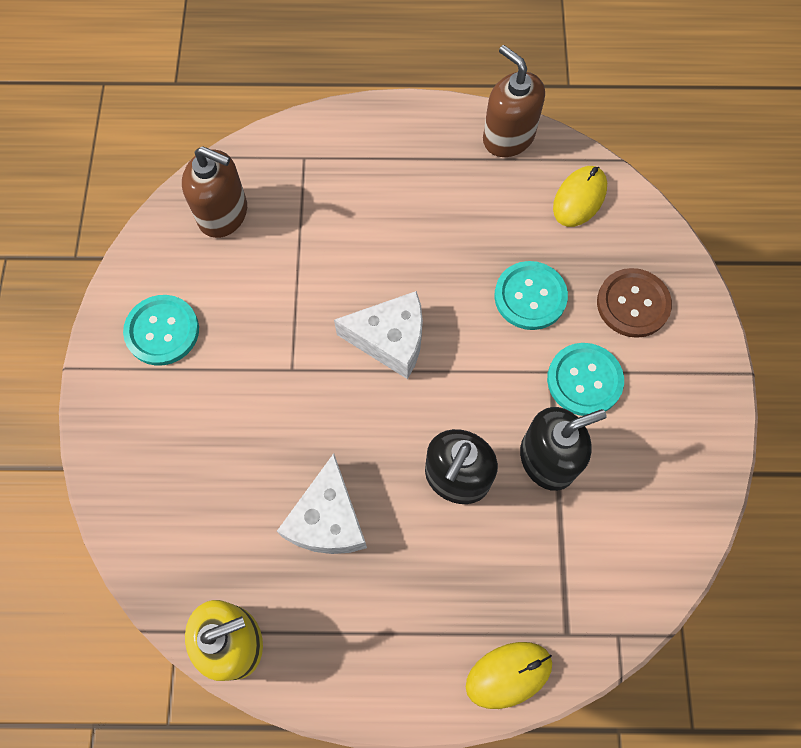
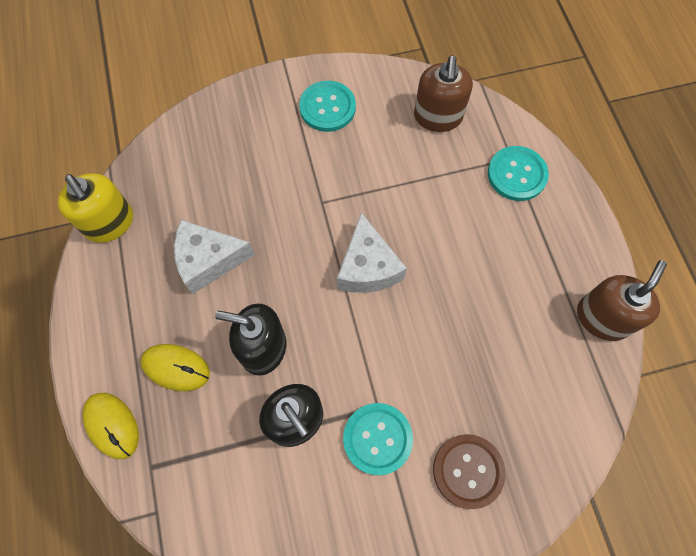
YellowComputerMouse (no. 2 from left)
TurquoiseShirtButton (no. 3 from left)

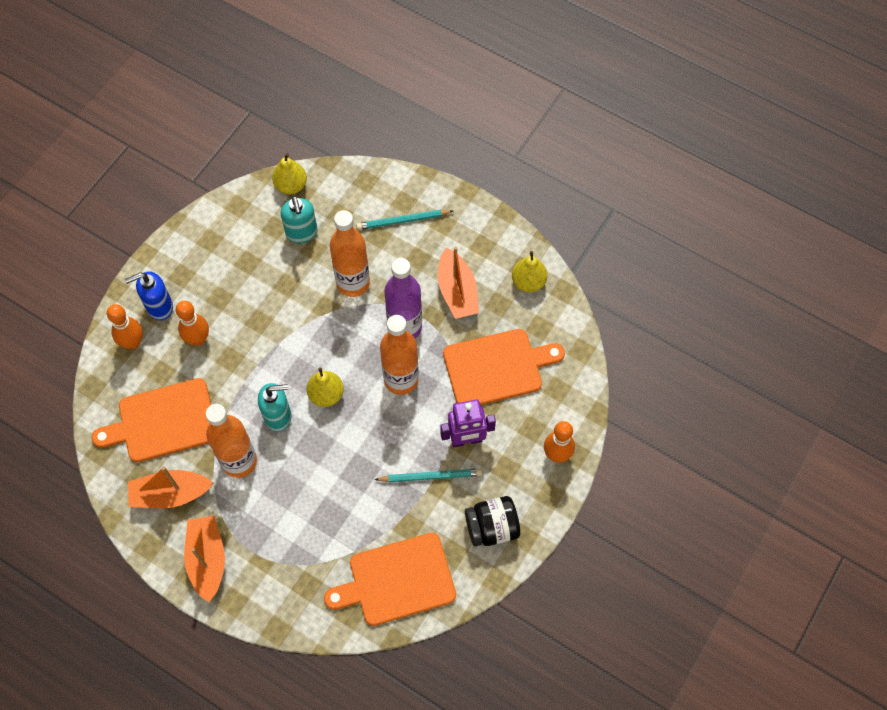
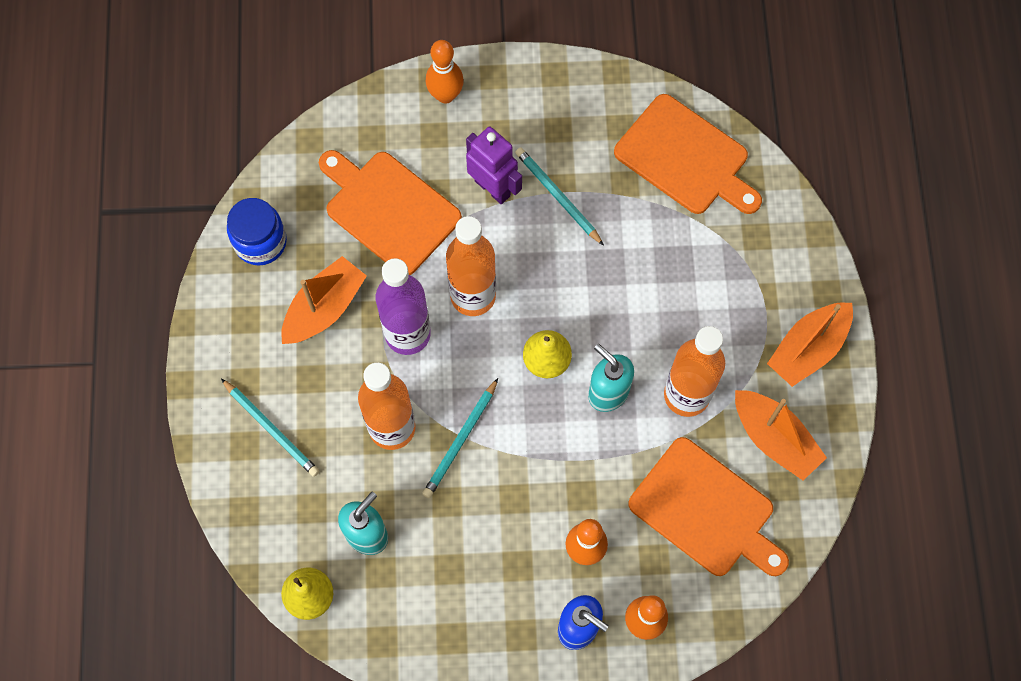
BluePreserveJar
JetBlackPreserveJar
TurquoiseLeadPencil (no. 2 from left)

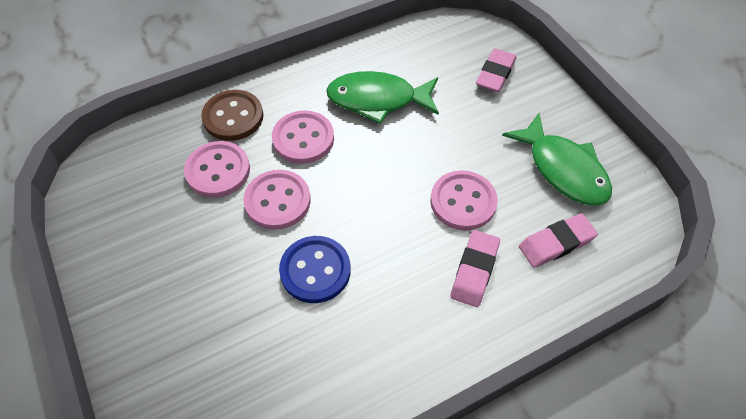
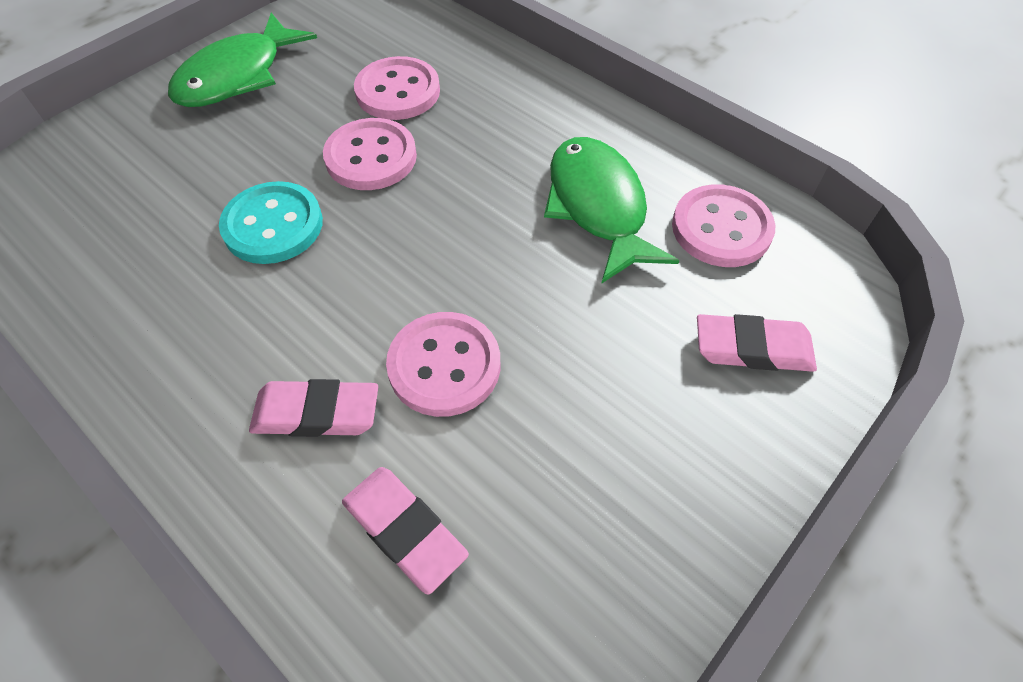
RussetShirtButton
RosyShirtButton (no. 4 from left)
EmeraldFishFigure (no. 1 from left)
TurquoiseShirtButton

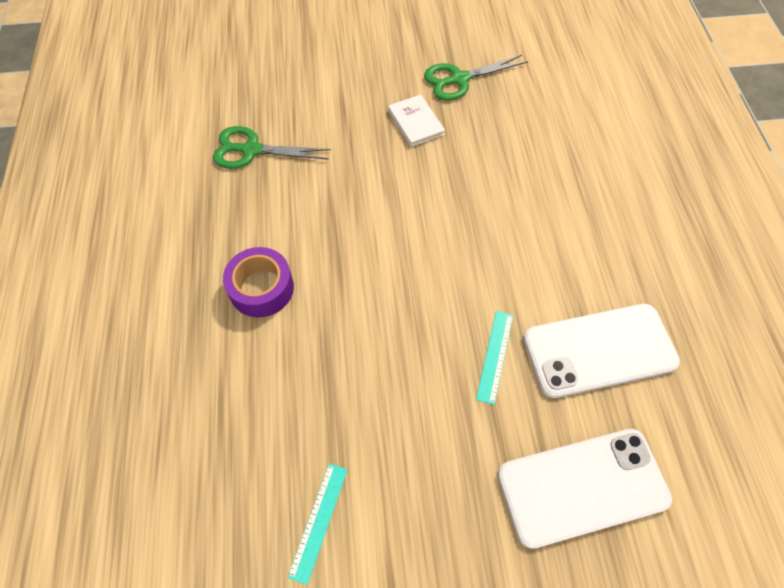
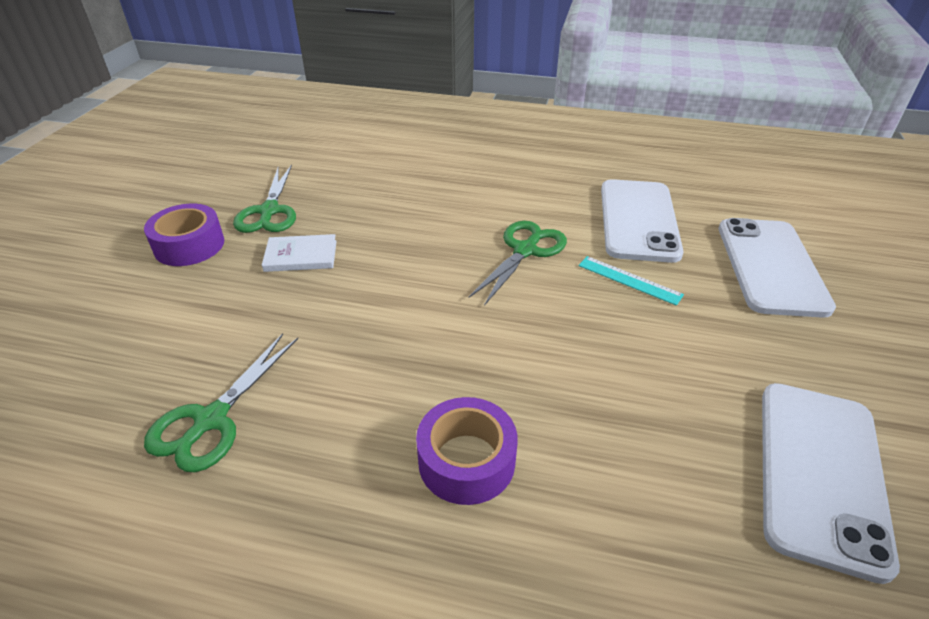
SnowWhiteMobilePhone (no. 3 from left)
PurpleStickyTape (no. 1 from left)
EmeraldShears (no. 3 from left)

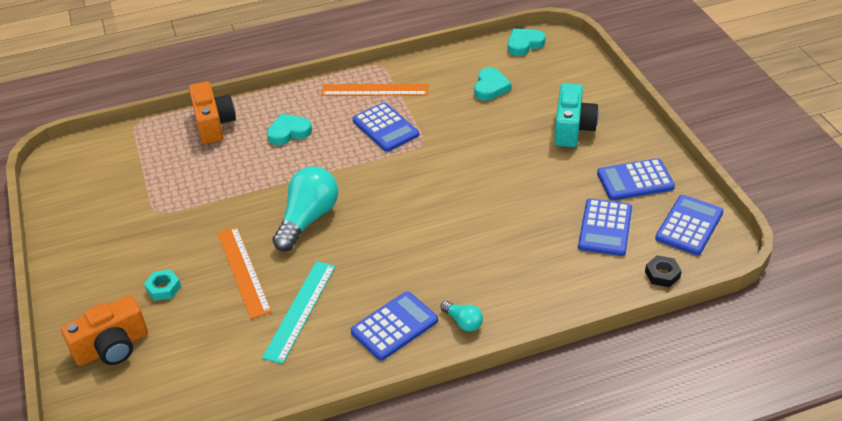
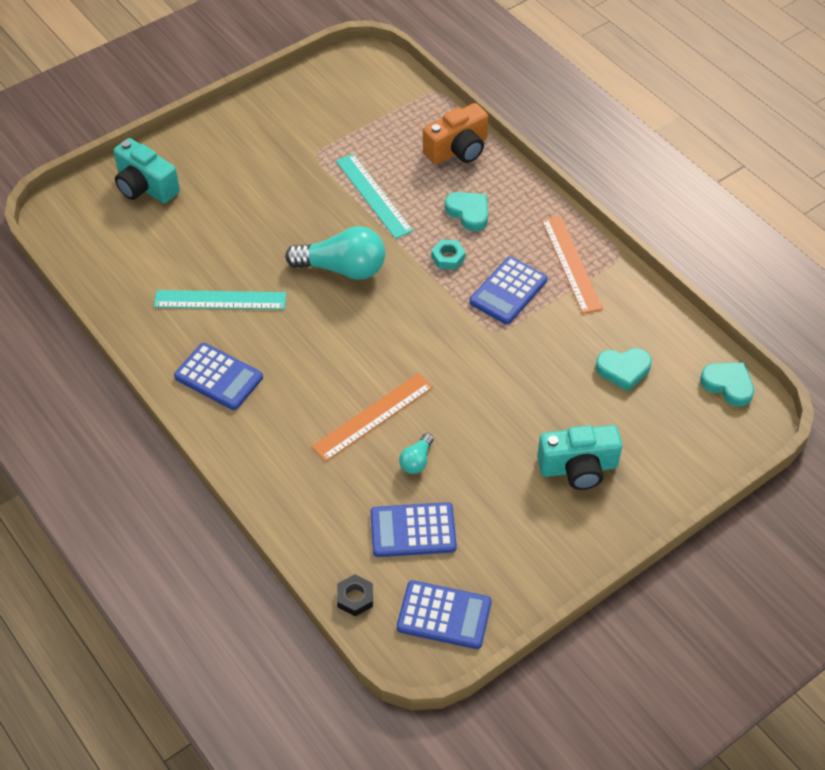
BlueCalculator (no. 4 from left in the first image)
OrangeStraightedge (no. 1 from left)
TurquoiseNut
TurquoiseCompactCamera (no. 1 from left)
TurquoiseLightbulb (no. 2 from left)
TurquoiseStraightedge (no. 2 from left)

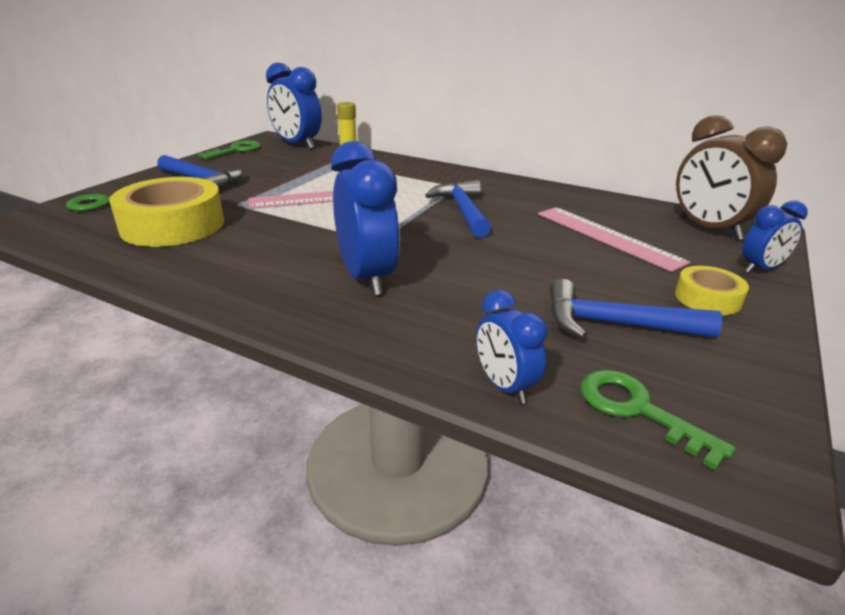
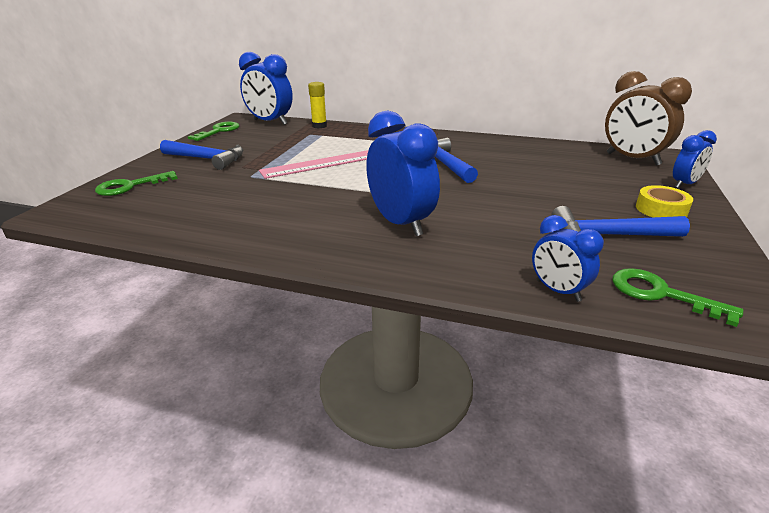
YellowStickyTape (no. 1 from left in the first image)
RosyStraightedge (no. 2 from left in the first image)

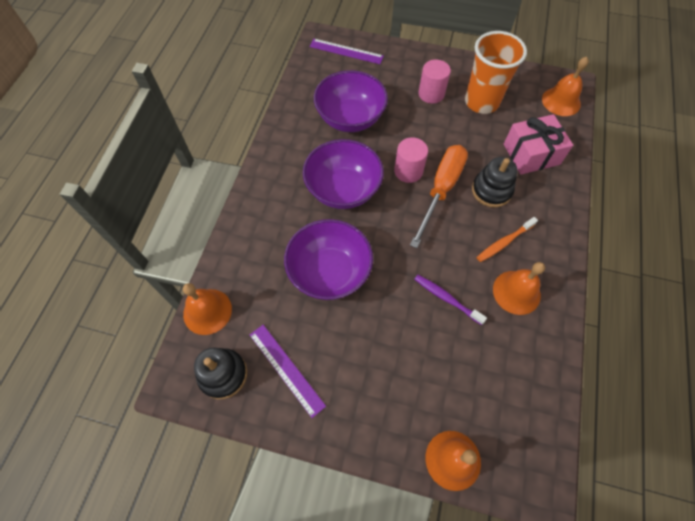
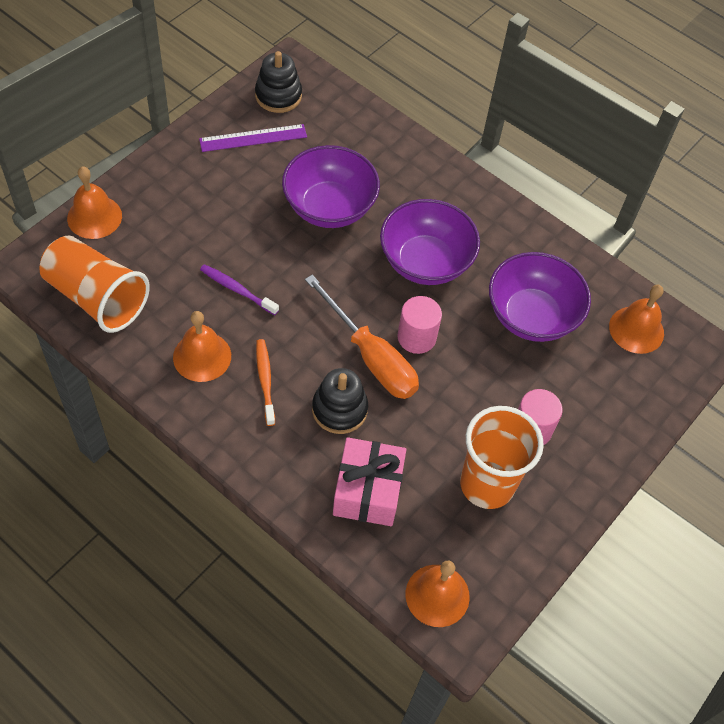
PurpleStraightedge (no. 2 from left in the first image)
PurpleToothbrush
OrangeSchoolBell (no. 4 from left)
OrangeBeaker (no. 1 from left)

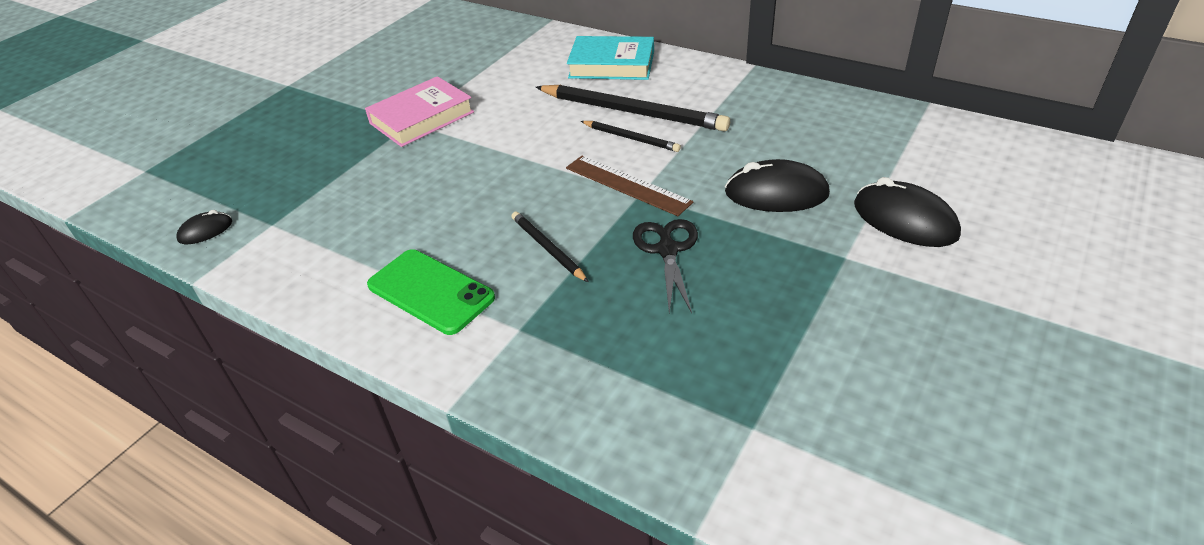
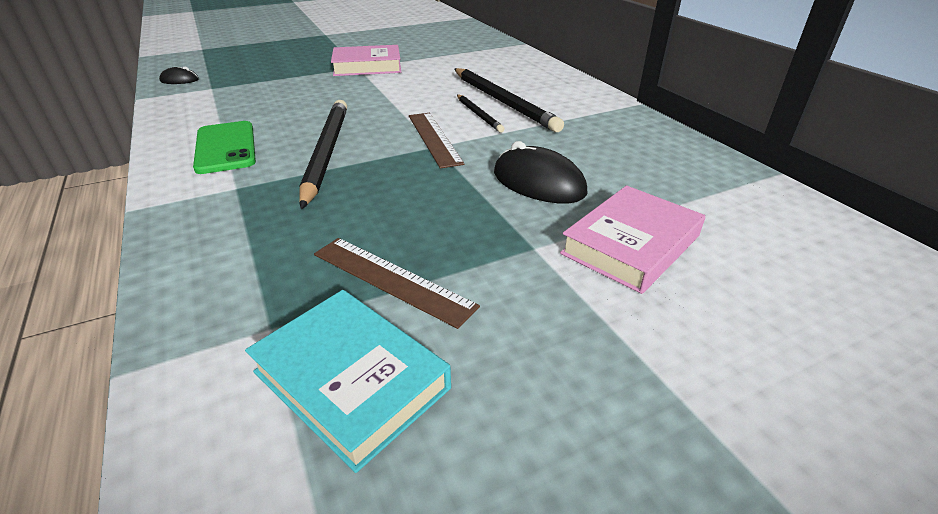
TurquoiseHardcover
RosyHardcover (no. 2 from left)
JetBlackLeadPencil (no. 1 from left)
JetBlackShears
RussetStraightedge (no. 1 from left)

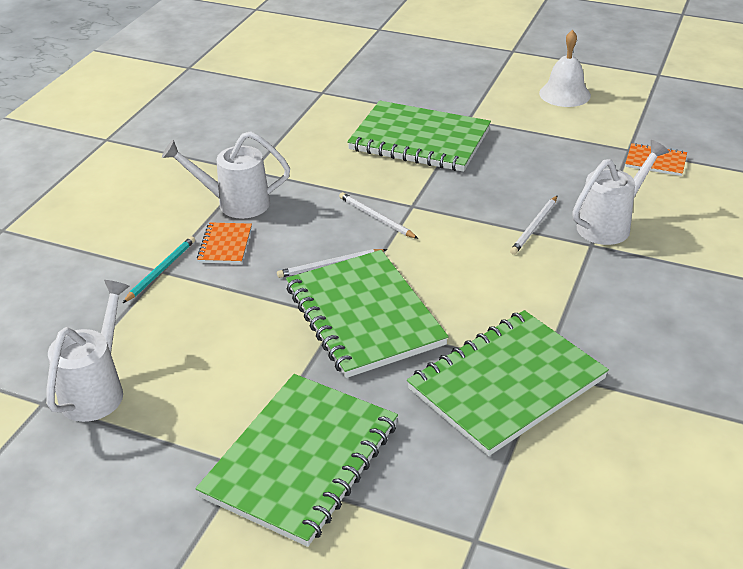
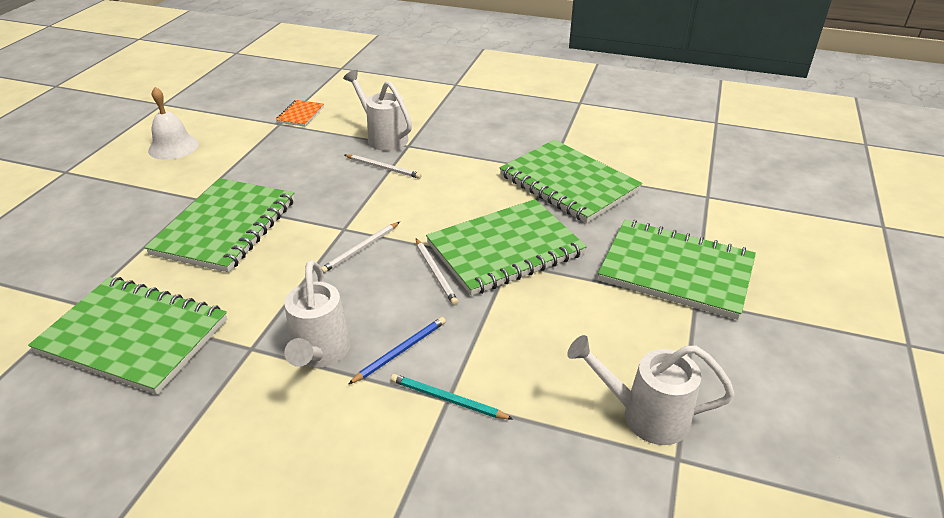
BlueLeadPencil
EmeraldNotepad (no. 1 from left)

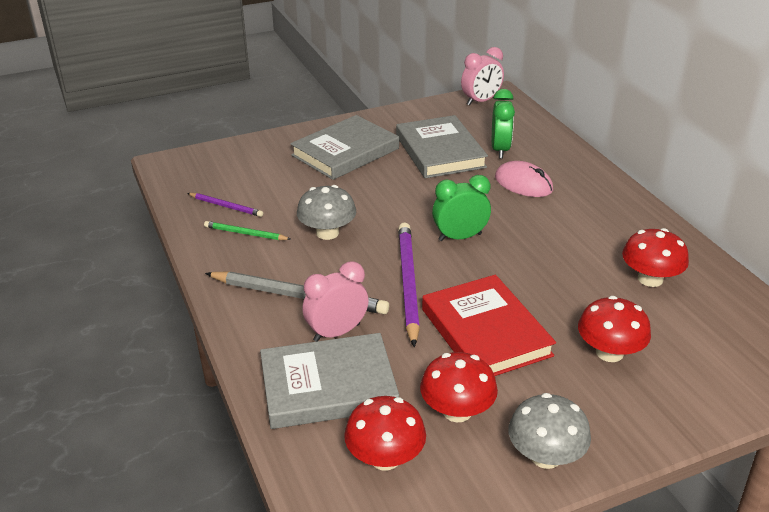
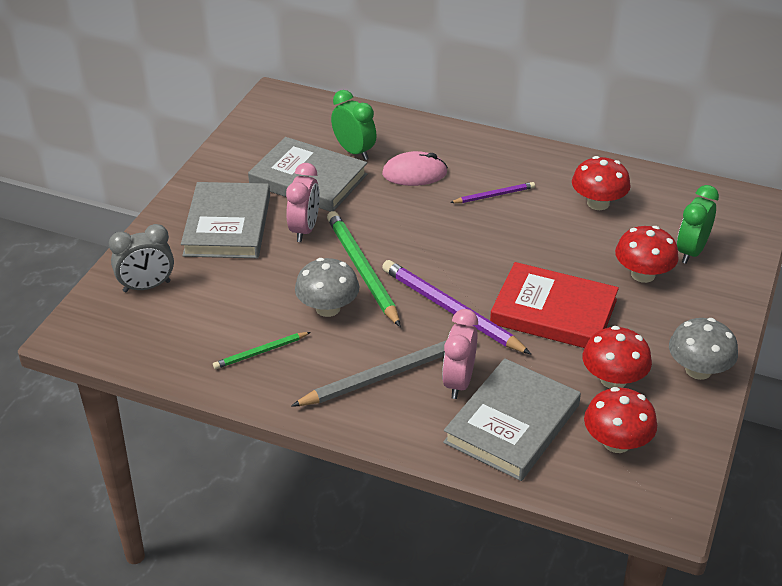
RosyBedsideClock (no. 1 from left)
EmeraldBedsideClock (no. 2 from left)
PurpleLeadPencil (no. 2 from left)
EmeraldLeadPencil (no. 2 from left)
AshGreyBedsideClock

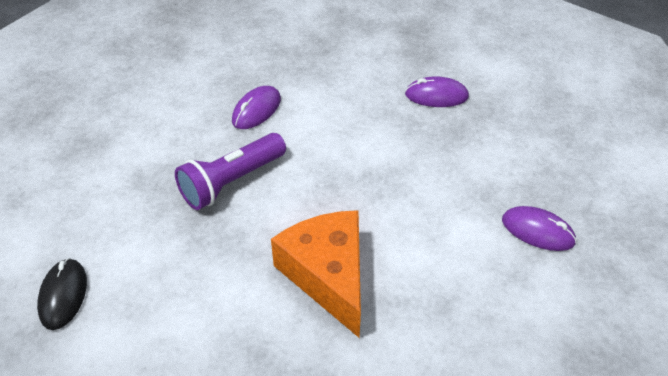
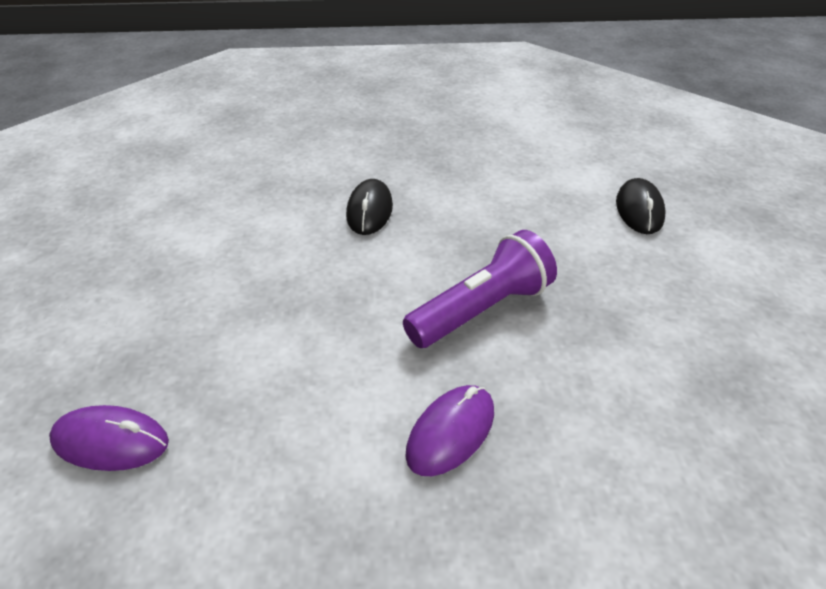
PurpleComputerMouse (no. 3 from left in the first image)
JetBlackComputerMouse (no. 1 from left)

